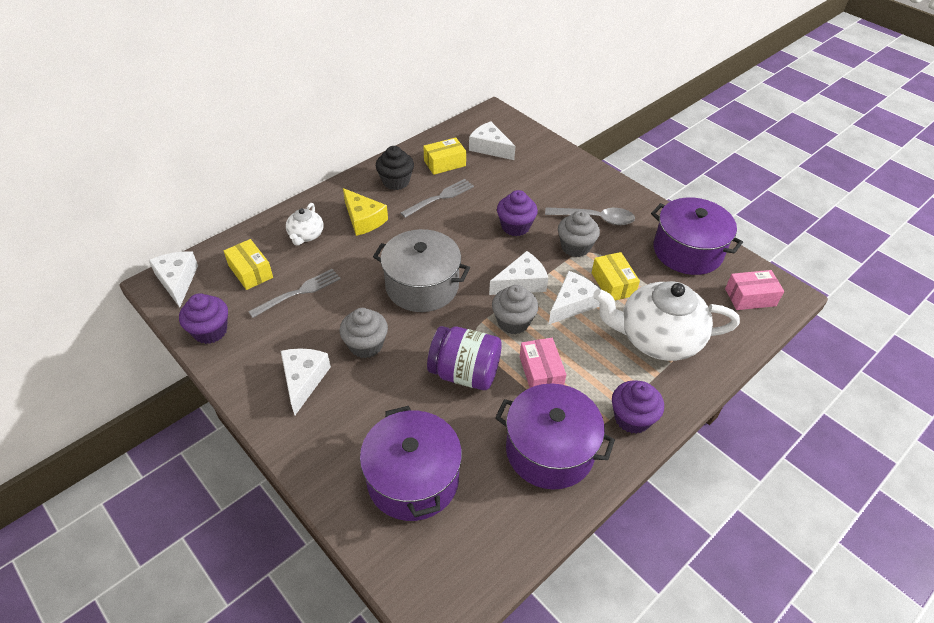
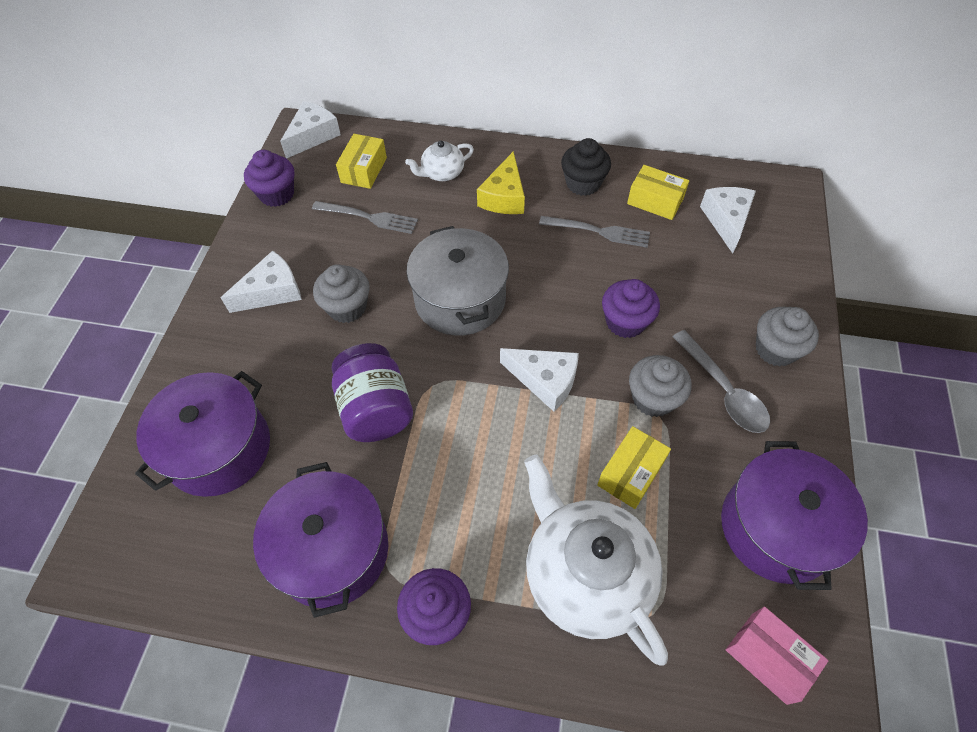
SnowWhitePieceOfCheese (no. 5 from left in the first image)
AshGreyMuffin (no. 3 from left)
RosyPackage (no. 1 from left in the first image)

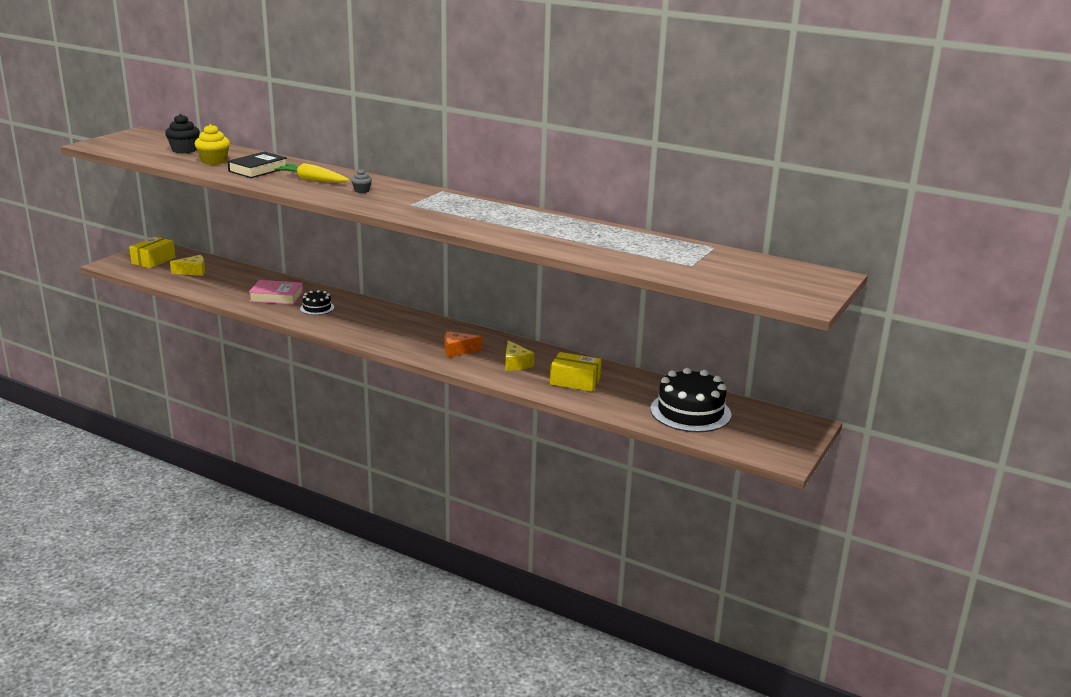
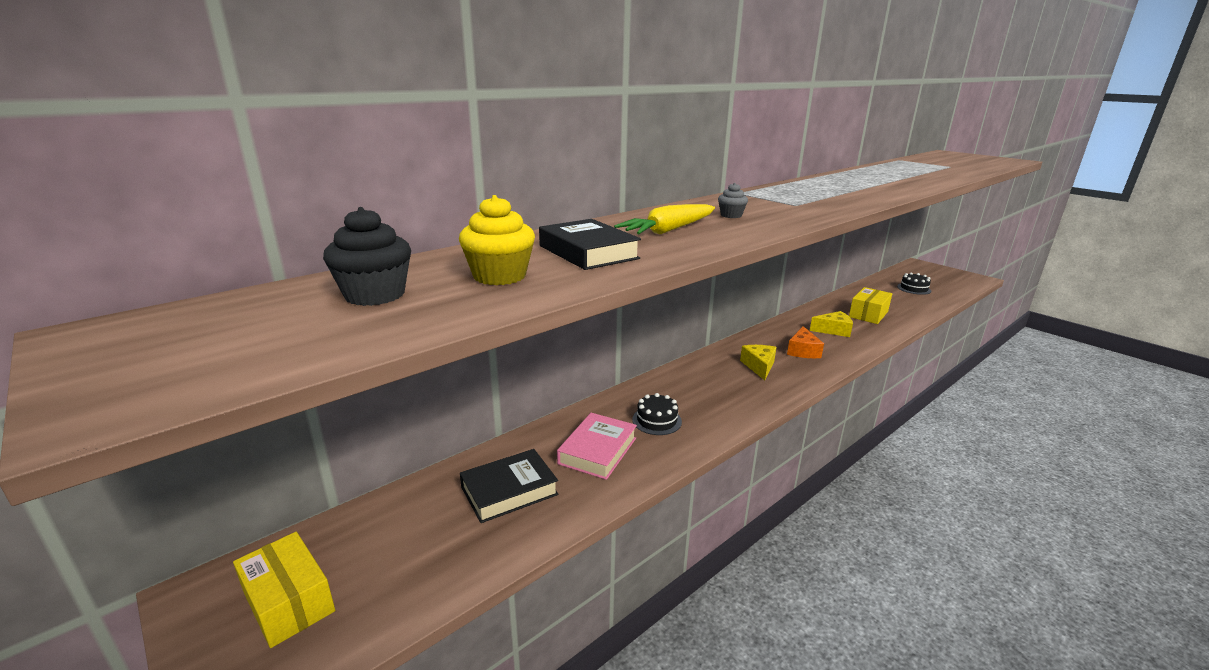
YellowPieceOfCheese (no. 1 from left)
JetBlackGateau (no. 2 from left)
JetBlackHardcover (no. 1 from left)

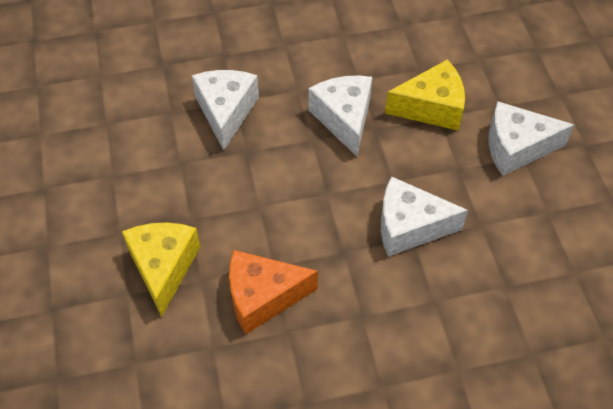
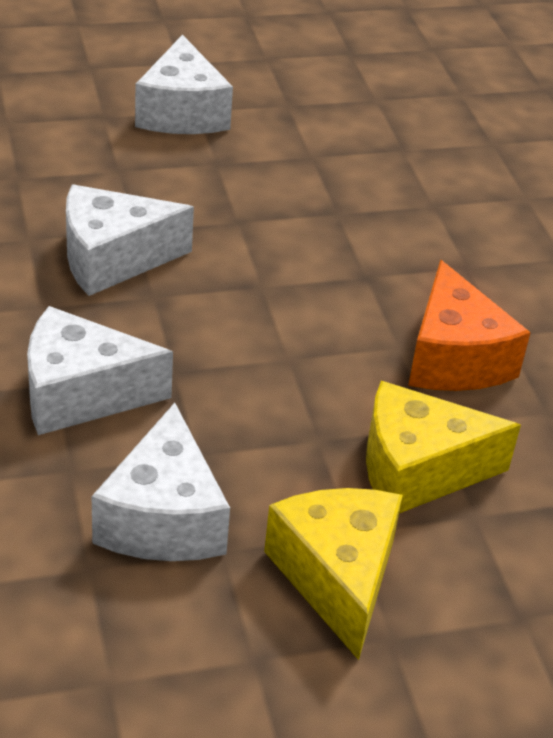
YellowPieceOfCheese (no. 1 from left)
SnowWhitePieceOfCheese (no. 3 from left)

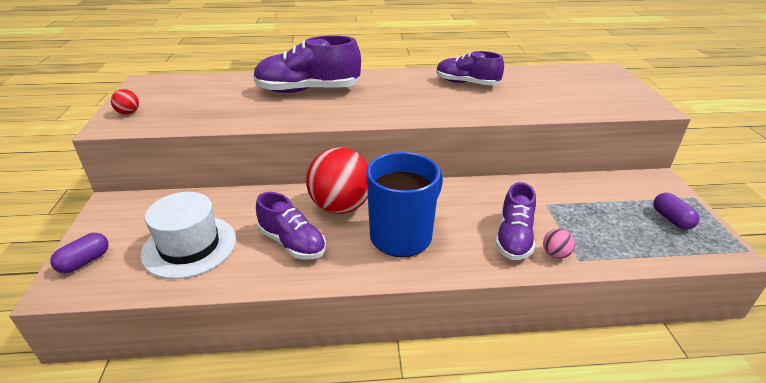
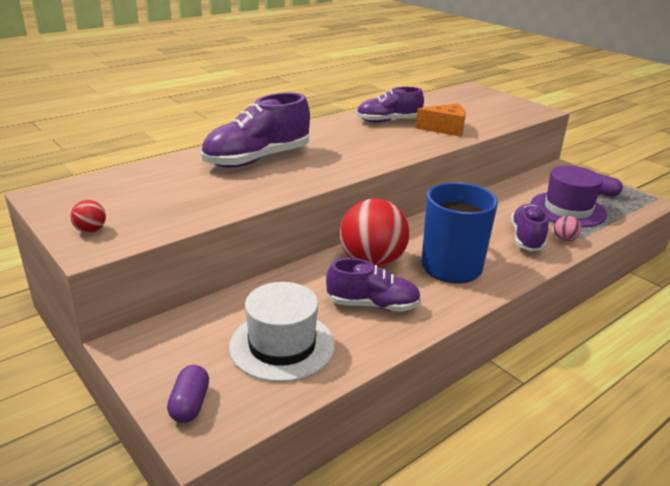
PurpleLaceUpShoe (no. 4 from left)
OrangePieceOfCheese
PurpleTopHat

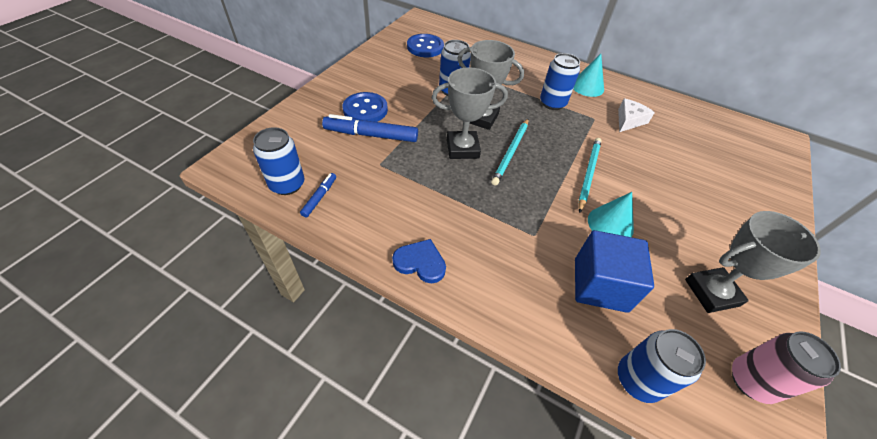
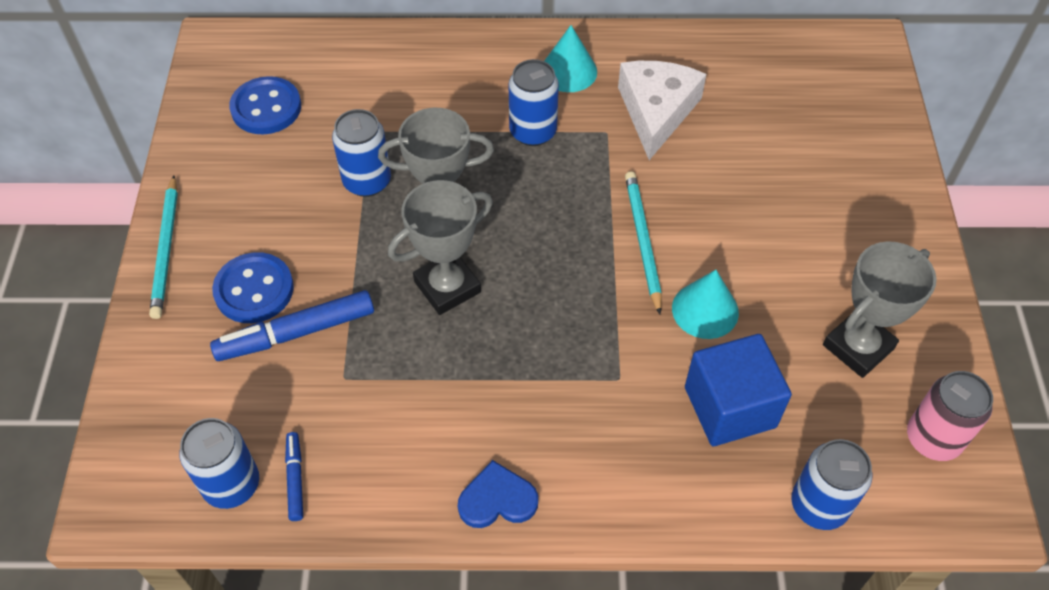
SnowWhitePieceOfCheese
TurquoiseLeadPencil (no. 1 from left)

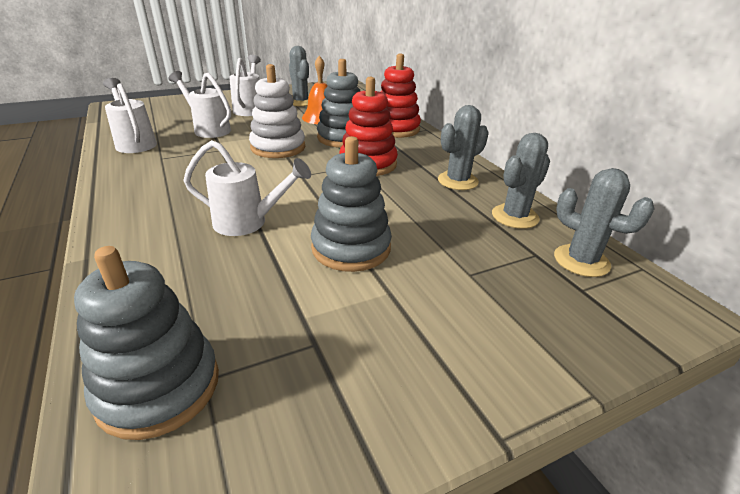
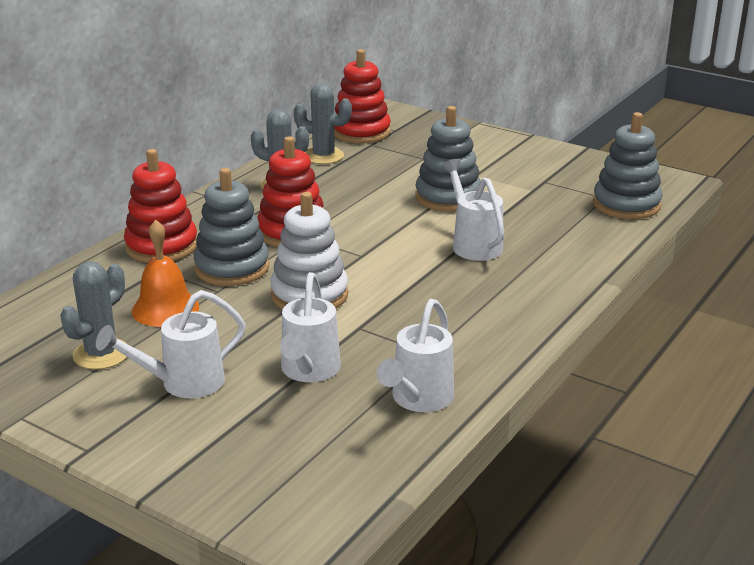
RedStackingRings (no. 3 from left)

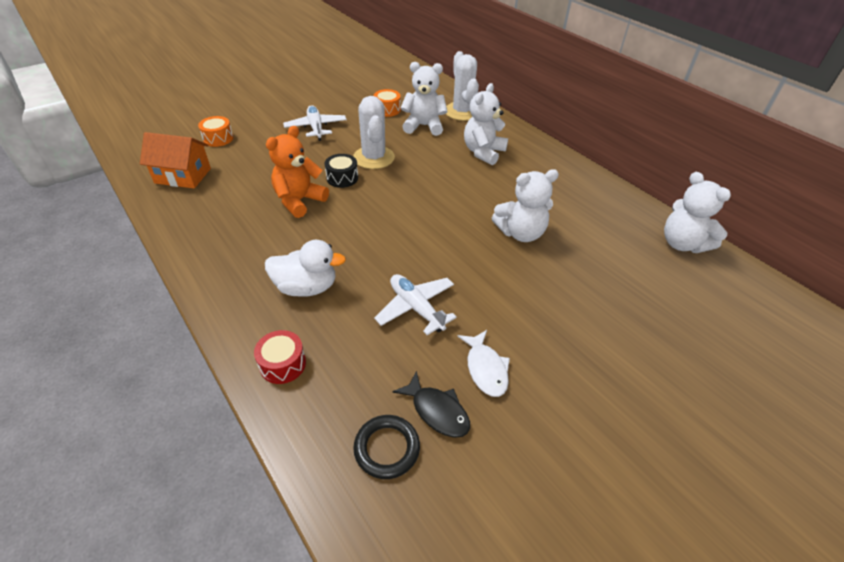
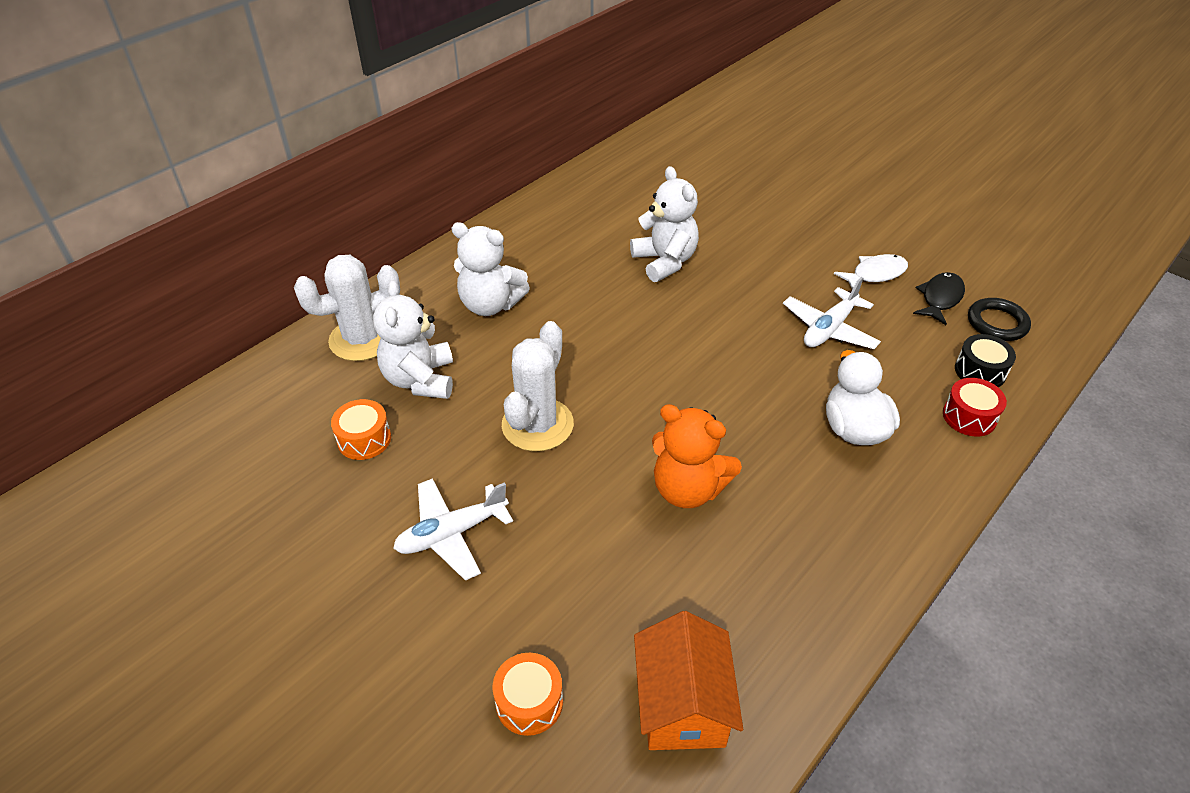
SnowWhitePricklyPlant (no. 2 from left)
JetBlackDrum
SnowWhiteStuffedBear (no. 4 from left in the first image)

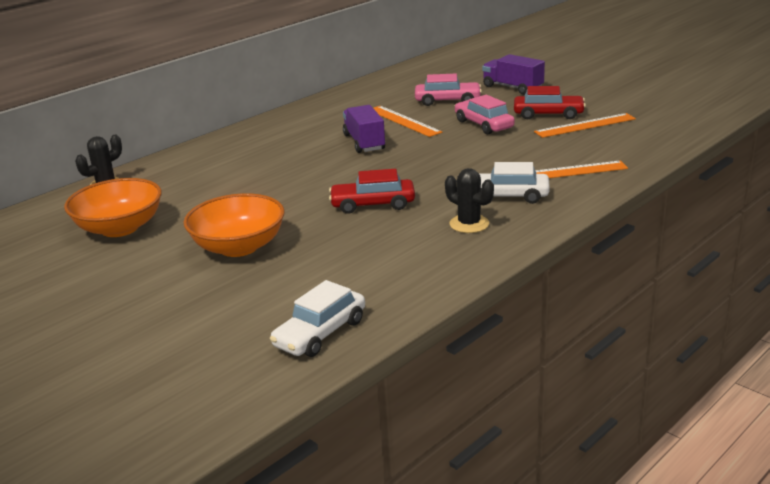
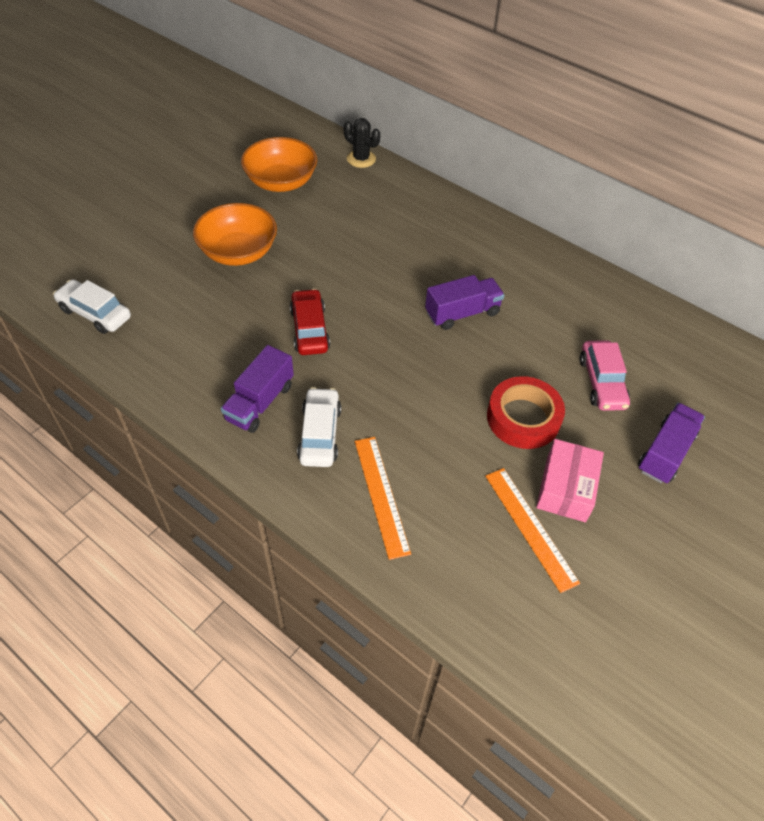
RosyPackage
RedStickyTape
OrangeStraightedge (no. 1 from left in the first image)
PurpleTruck (no. 1 from left)

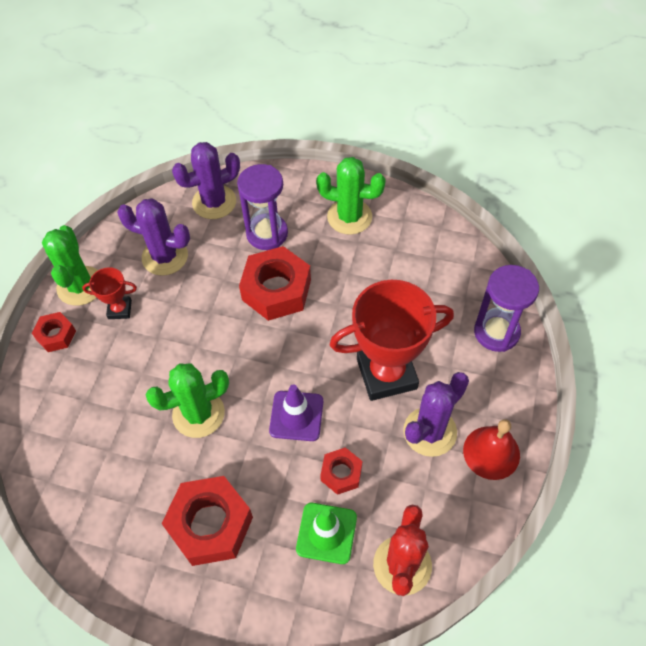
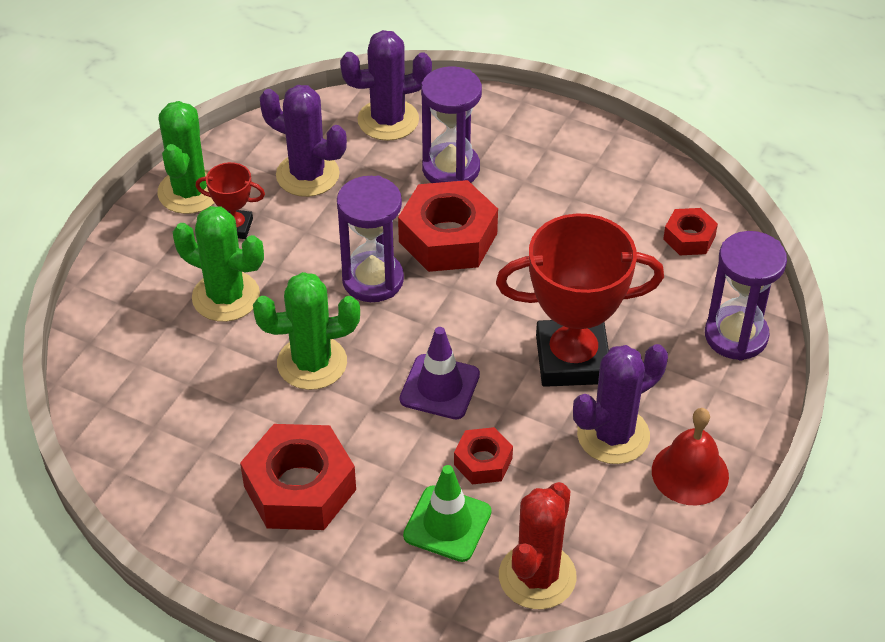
EmeraldPricklyPlant (no. 2 from left)
RedNut (no. 4 from left)
PurpleSandglass (no. 1 from left)

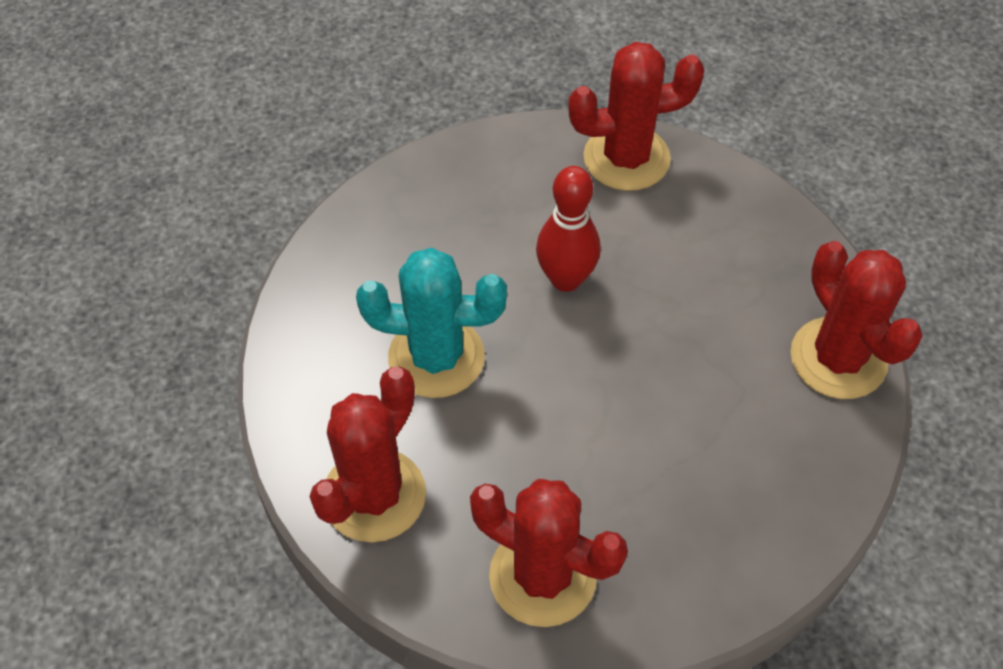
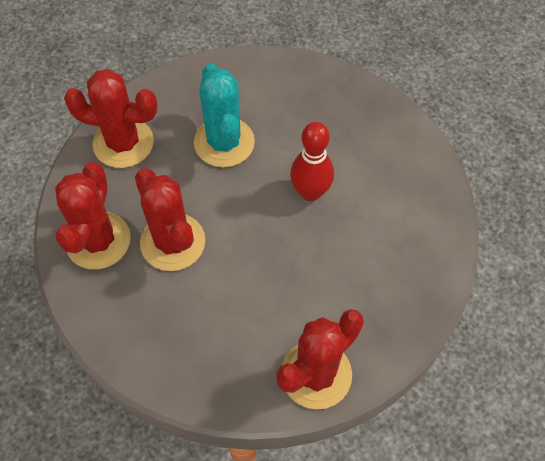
RedPricklyPlant (no. 3 from left)

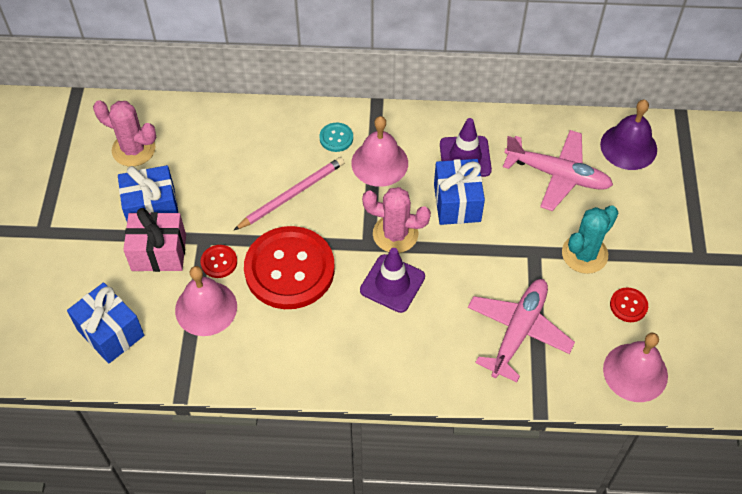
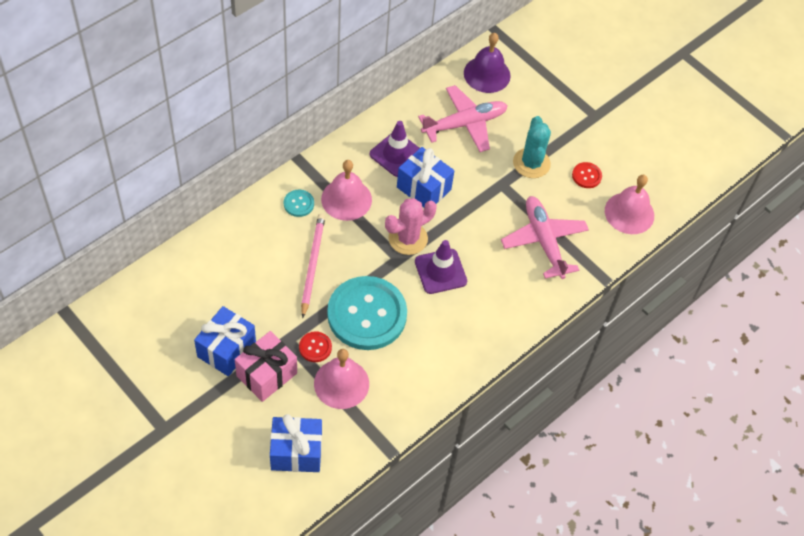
RosyPricklyPlant (no. 1 from left in the first image)
TurquoiseShirtButton (no. 2 from left)

